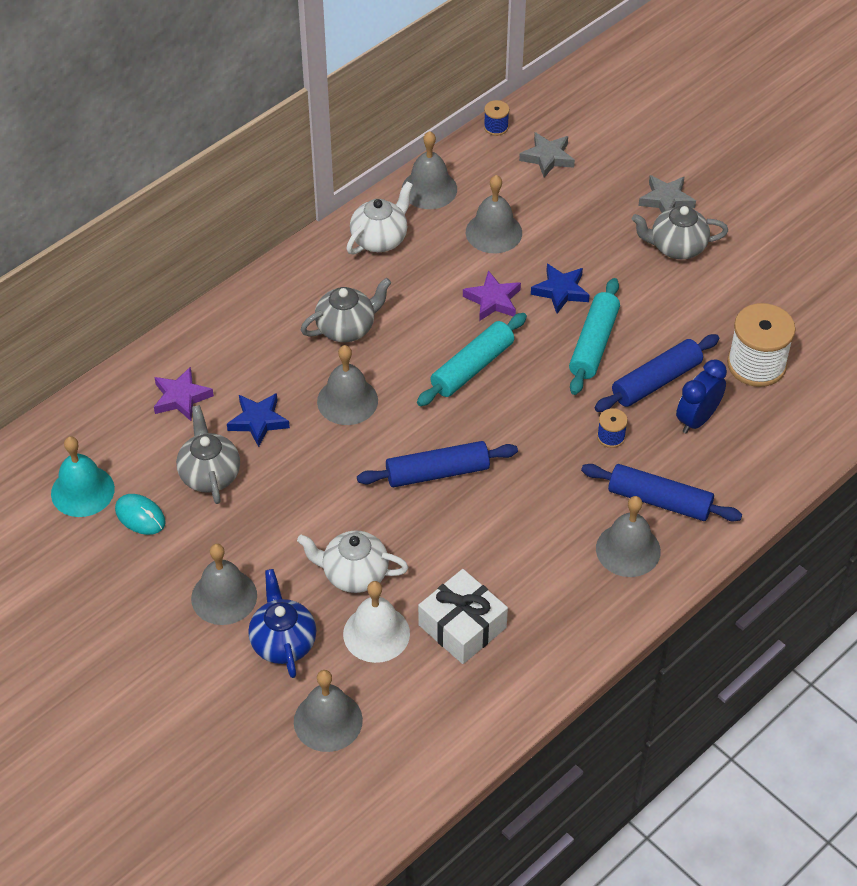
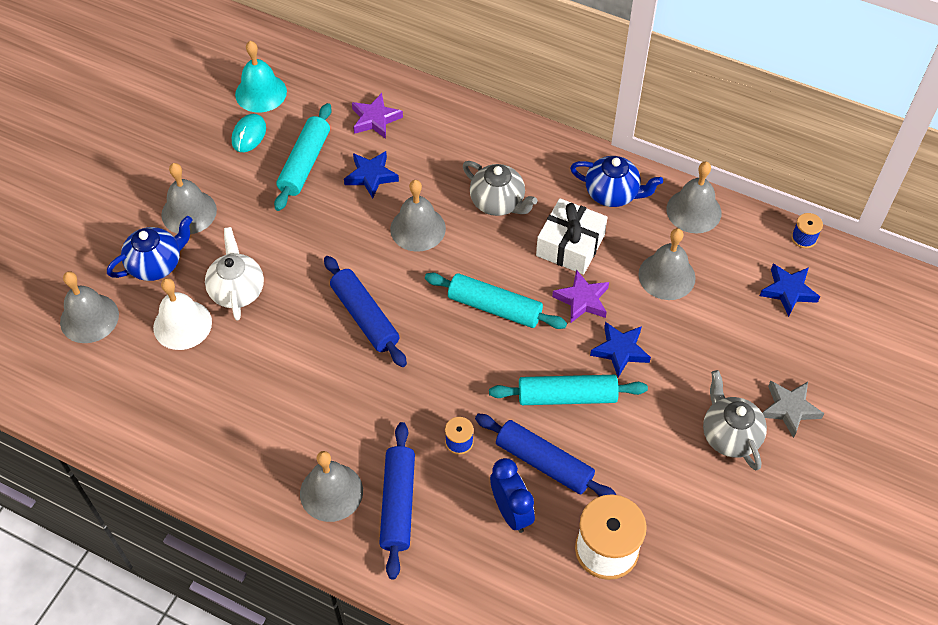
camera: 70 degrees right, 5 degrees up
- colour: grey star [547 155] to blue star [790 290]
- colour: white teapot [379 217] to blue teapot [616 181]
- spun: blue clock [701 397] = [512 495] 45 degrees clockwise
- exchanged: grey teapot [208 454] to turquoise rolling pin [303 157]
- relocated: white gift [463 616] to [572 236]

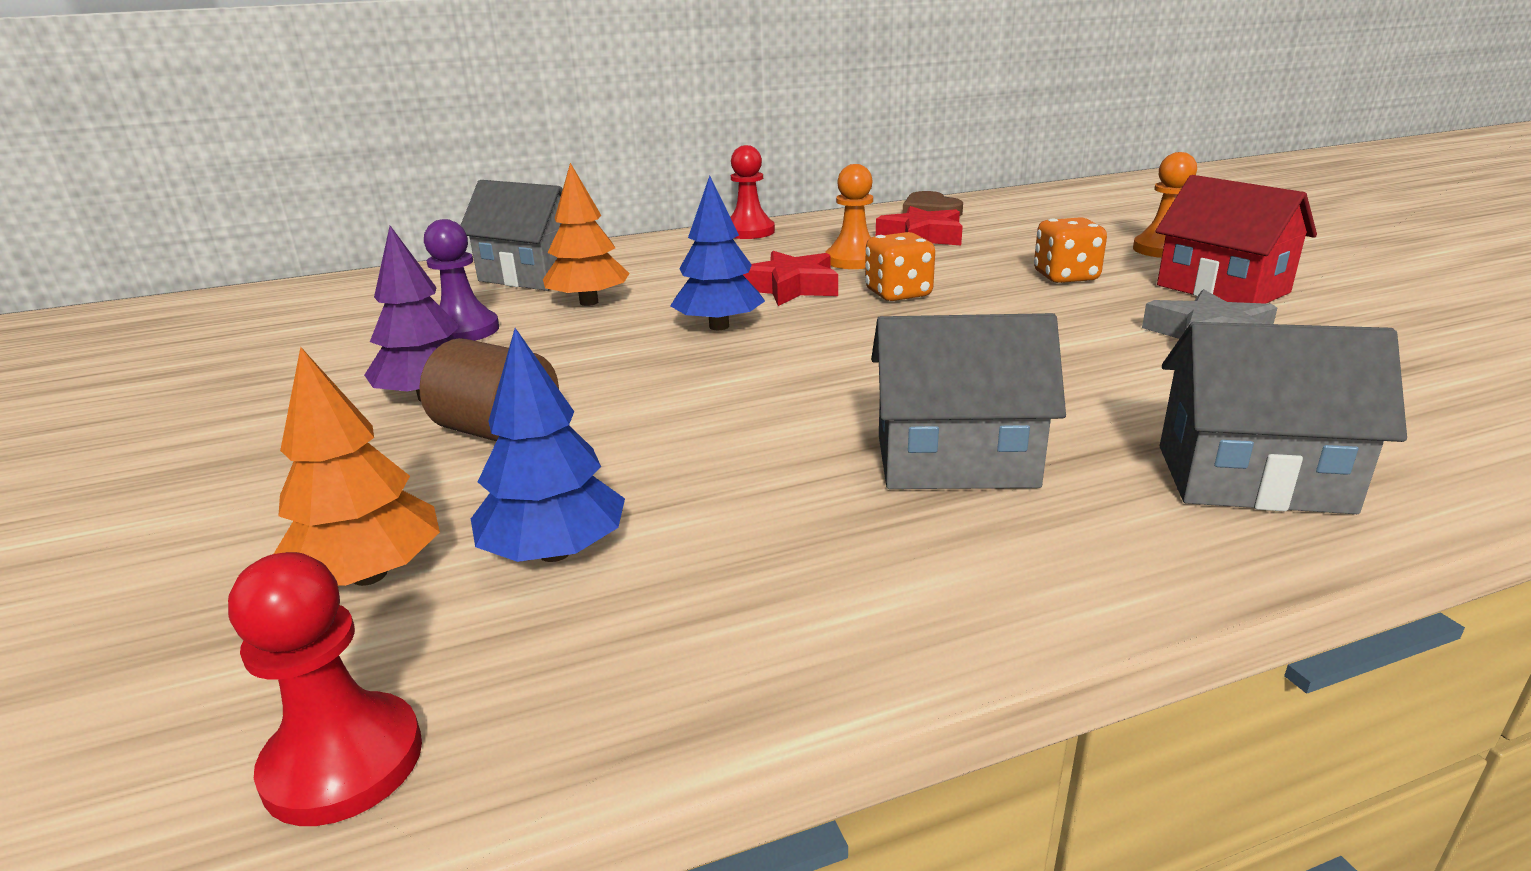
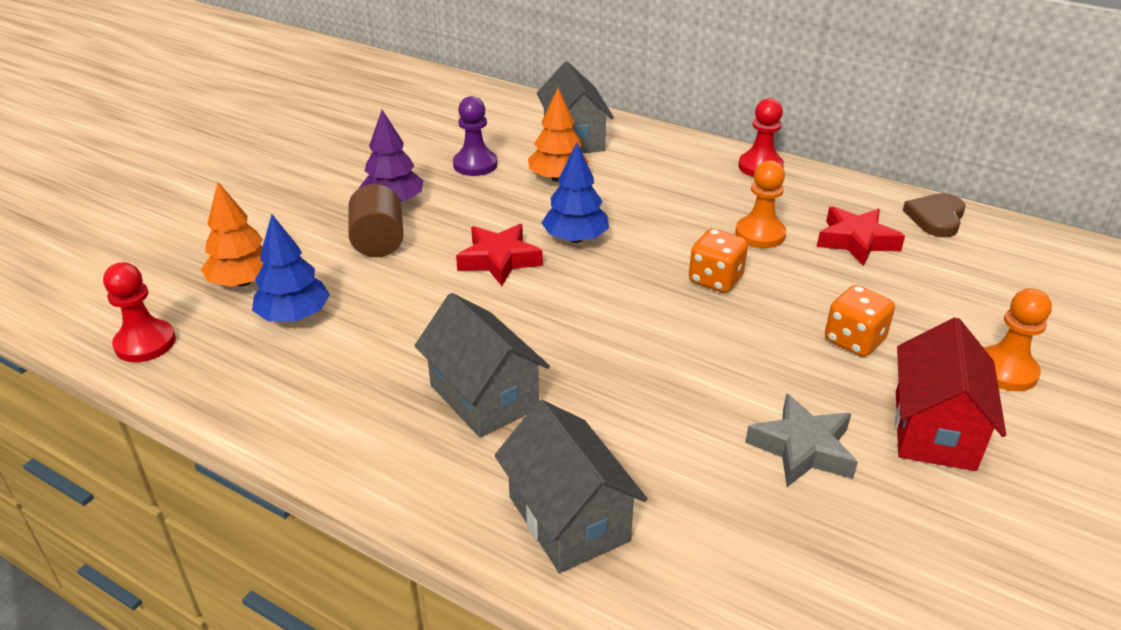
camera: 50 degrees right, 10 degrees up
- relocated: red star [790 278] to [499 255]

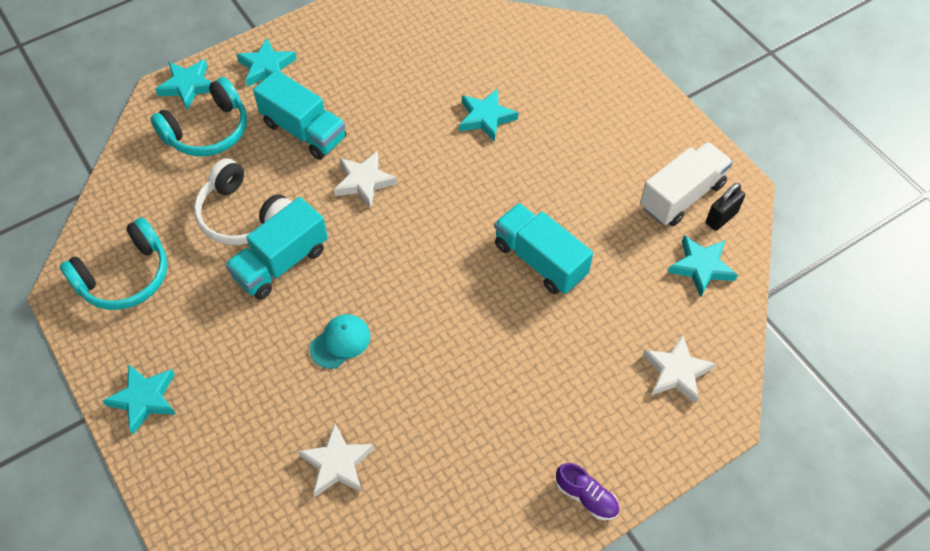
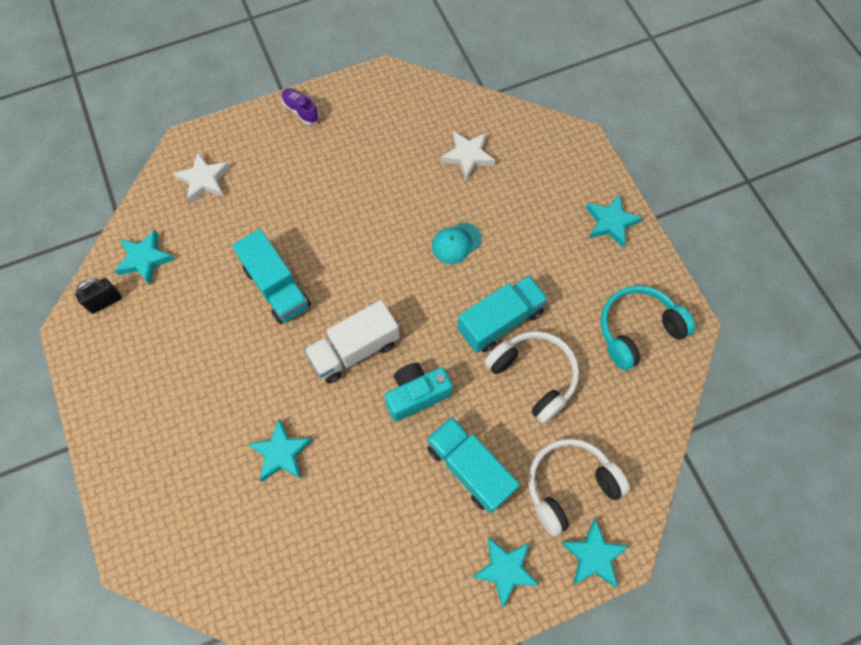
camera: 170 degrees left, 10 degrees up
- colour: turquoise headphones [198 116] to white headphones [579 487]
- relocated: white truck [686 184] to [352 341]
- exchanged: white star [365 179] to turquoise camera [418 392]

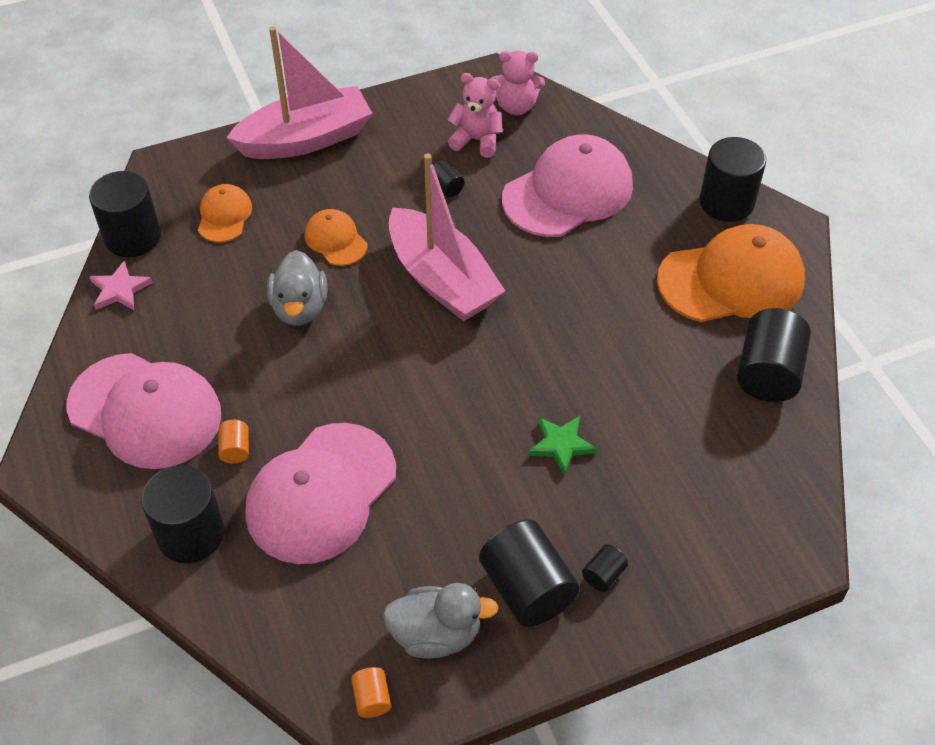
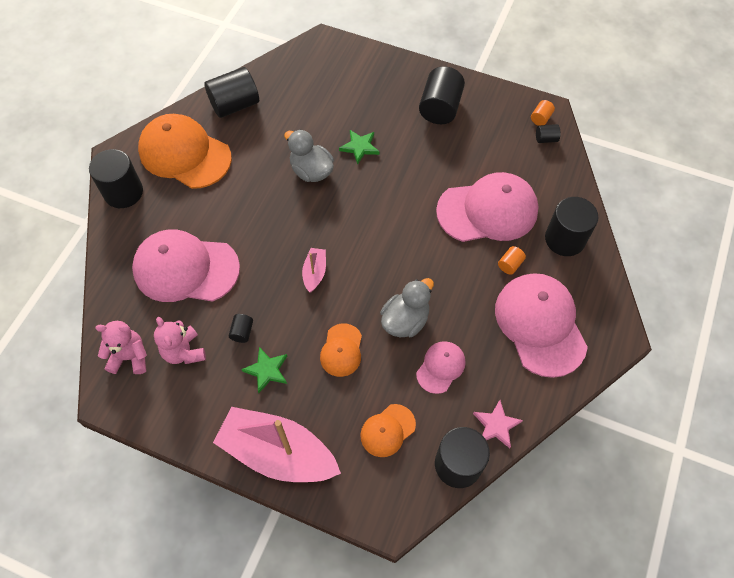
camera: 135 degrees left, 10 degrees up
- spun: pink teddy bear [518 83] = [121 347] 45 degrees counterclockwise
- size: pink boat [447 237] = [314 270] x0.44
- relocated: black cylinder [605 568] to [548 133]
- relocated: grey duck [441 620] to [309 155]
- appeared: pink cap [441 367]
- appeared: green star [264 370]

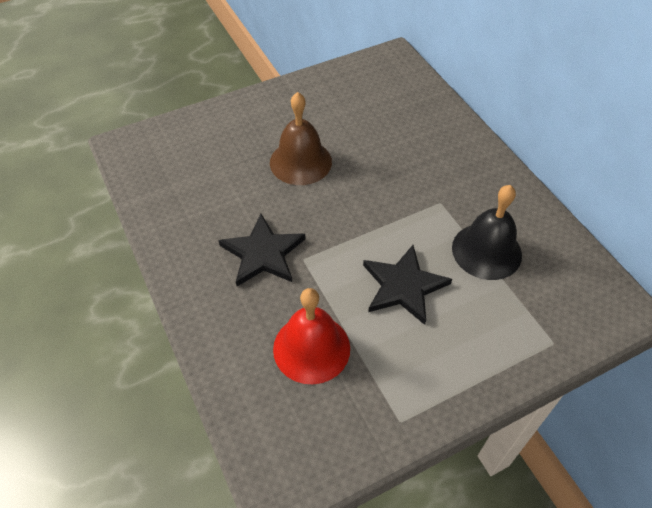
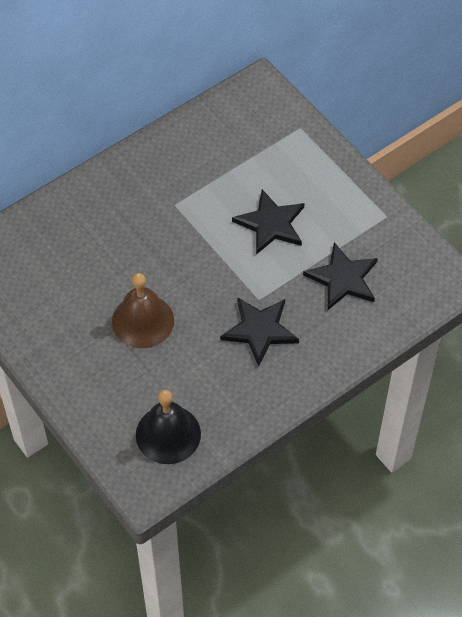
camera: 100 degrees left, 5 degrees up
- relocated: black bell [487 232] to [168 427]
- exchanged: red bell [311 336] to black star [340 276]

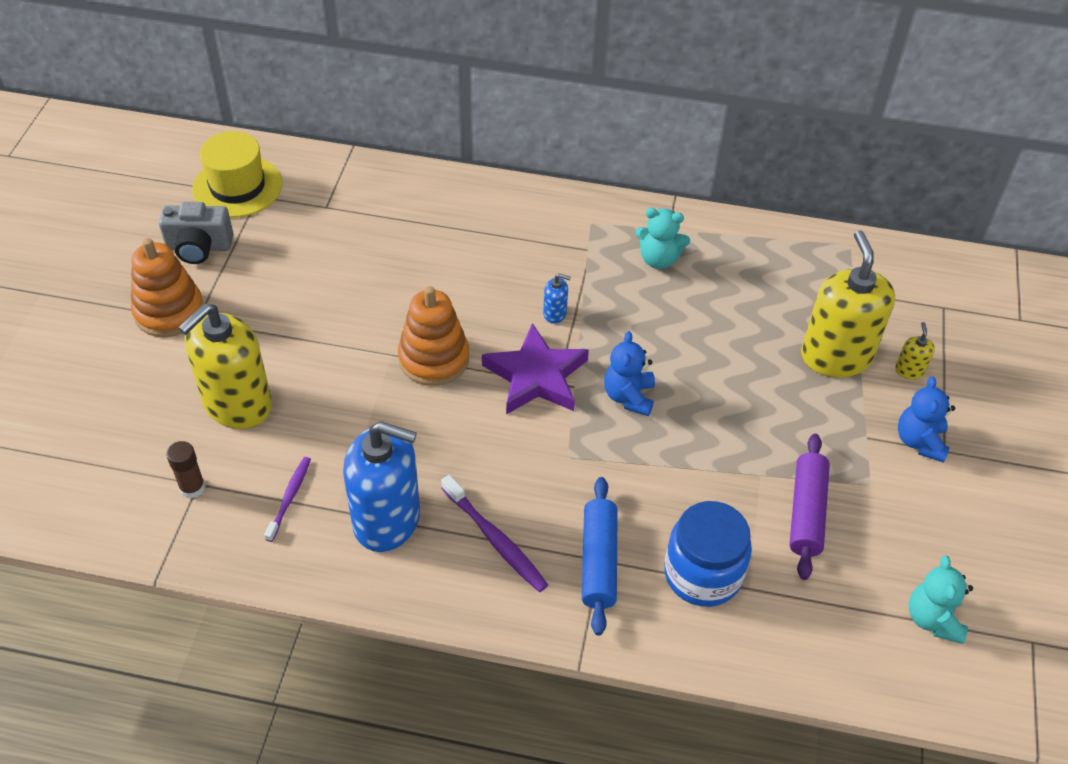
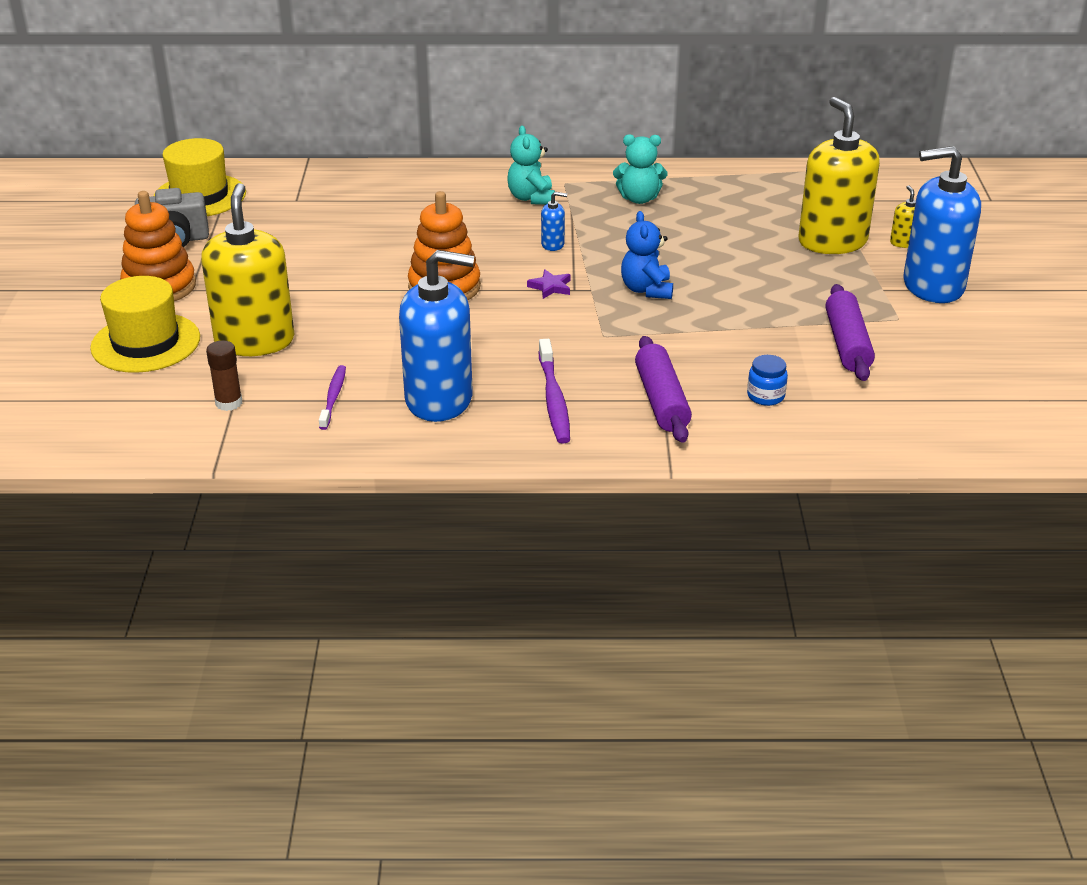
camera: 10 degrees left, 15 degrees down
- spun: yellow soap dispenser [225 366] = [247 269] 150 degrees clockwise
- size: purple star [535 369] = [549 284] x0.42
- exchanged: blue teddy bear [926 419] to blue soap dispenser [942 224]
- spun: purple toothbrush [494 533] = [554 391] 45 degrees clockwise
- colour: blue rolling pin [600 556] to purple rolling pin [663 389]
- size: blue jar [708 554] = [767 380] x0.48
- relocated: turquoise teddy bear [941 599] to [531 165]
- appeared: yellow hat [145 324]

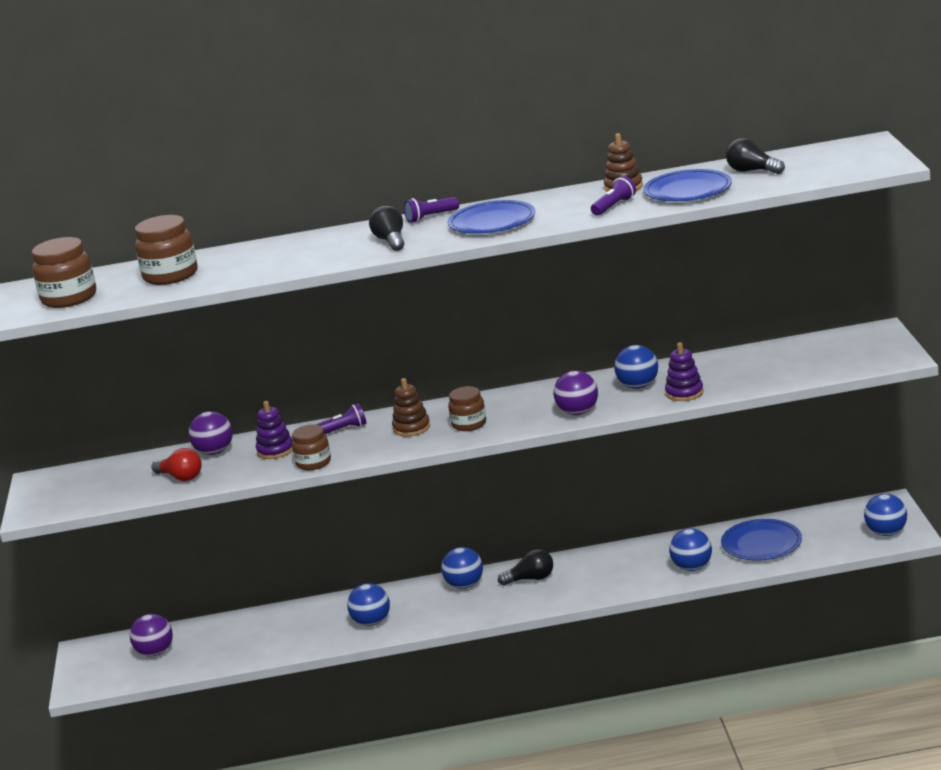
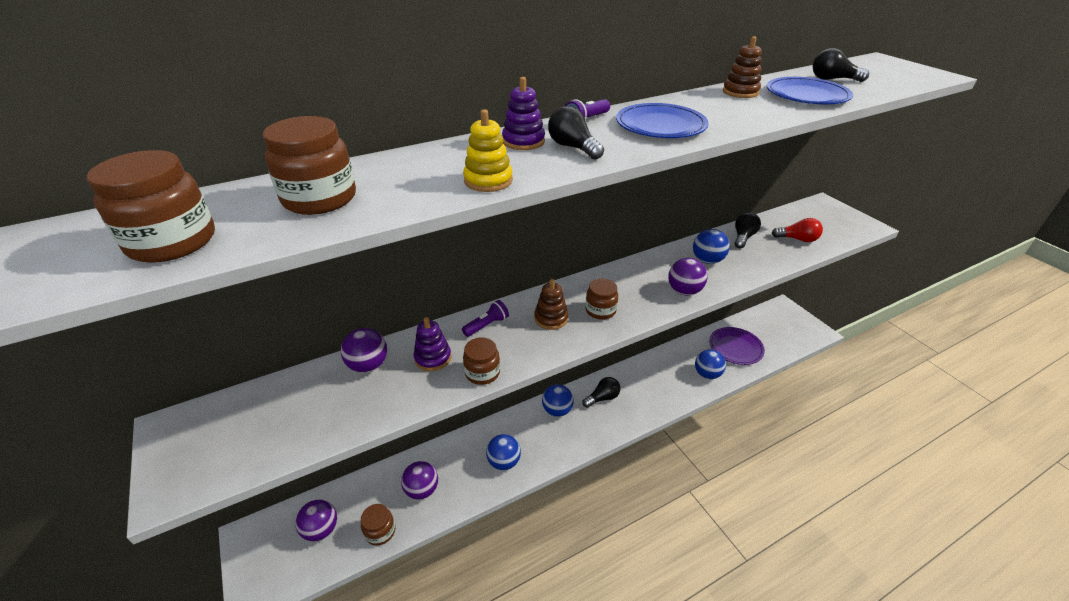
camera: 25 degrees left, 15 degrees up
- missing: purple flashlight [613 196]
- relocated: purple stacking toy [684 371] to [523 113]
- relocated: red light bulb [176 464] to [797 230]
- missing: blue ball [885 515]
- colour: blue plate [761 540] to purple plate [737 346]
- appeared: yellow stacking toy [488 150]
- appeared: black light bulb [748 230]
- appeared: purple ball [419 480]
- appeared: brown jar [378 525]

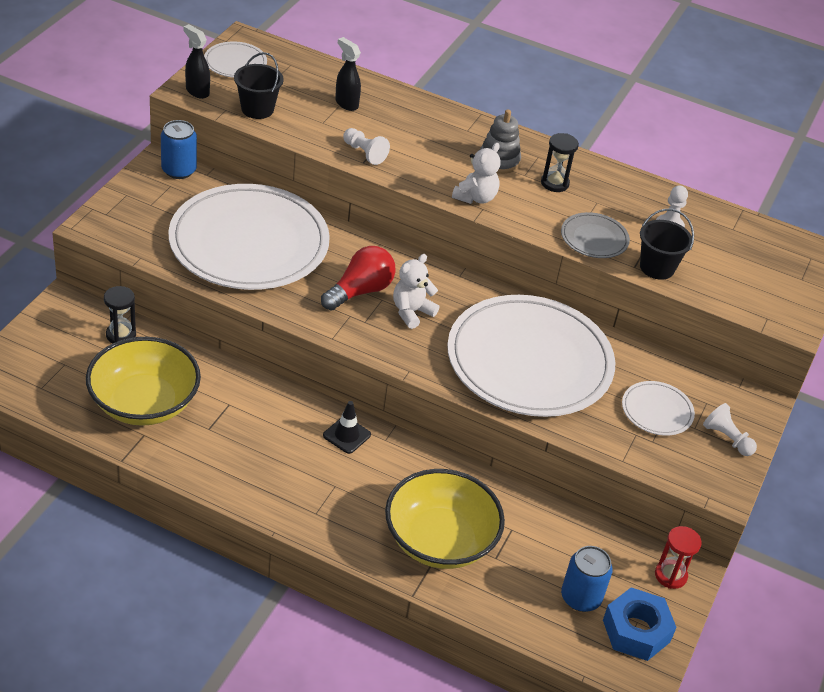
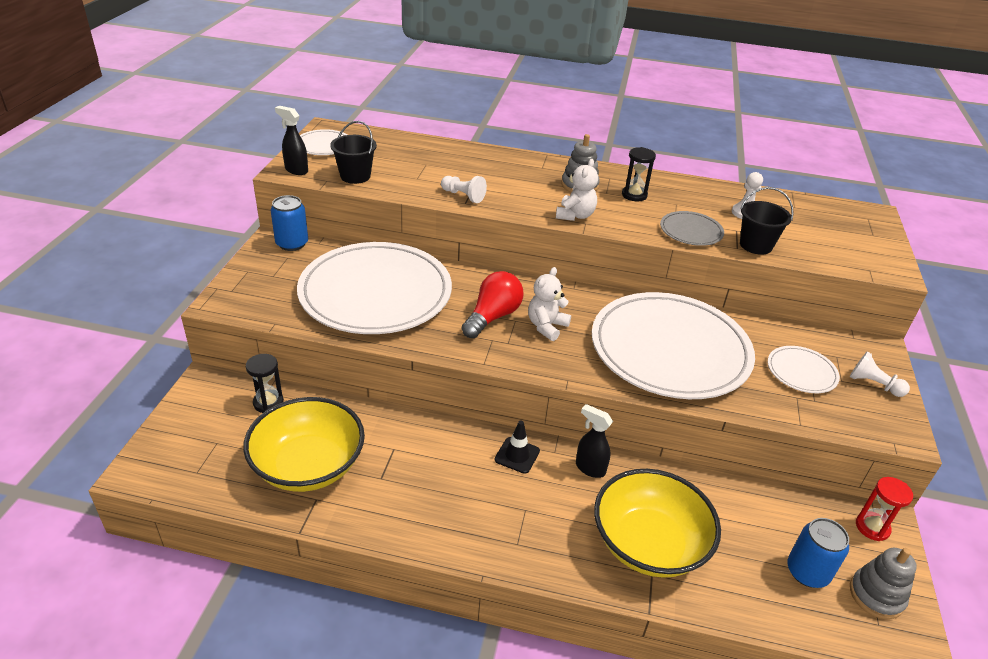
camera: 10 degrees left, 5 degrees down
- relocated: black spray bottle [348 74] to [594 441]
- exchanged: blue nut [640 624] to grey stacking toy [883 583]

